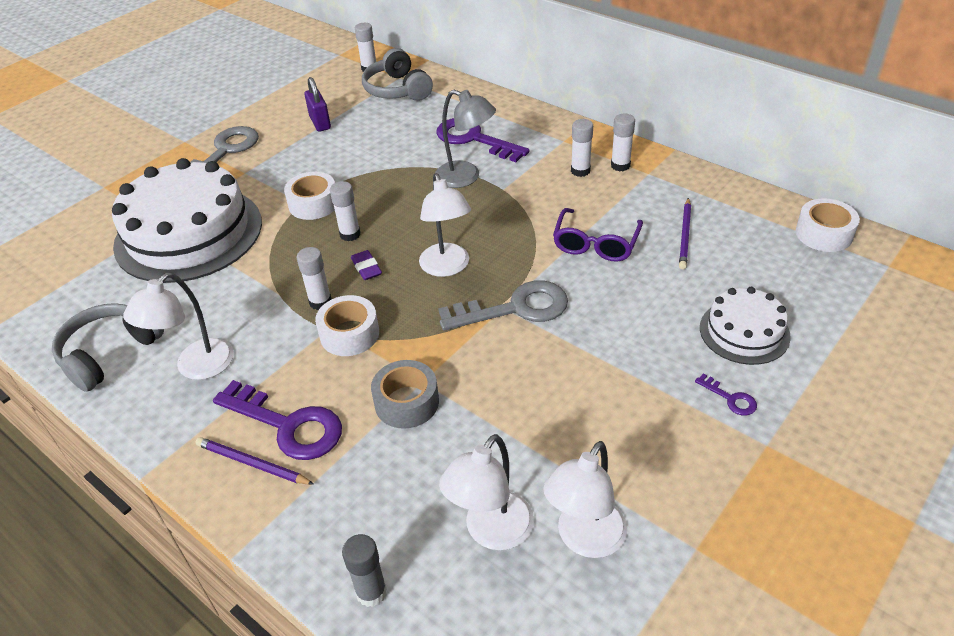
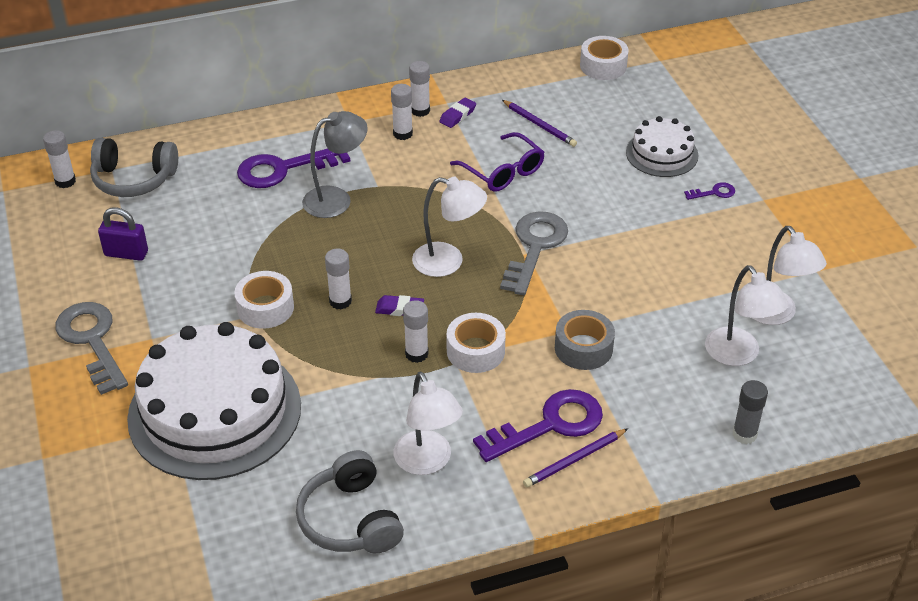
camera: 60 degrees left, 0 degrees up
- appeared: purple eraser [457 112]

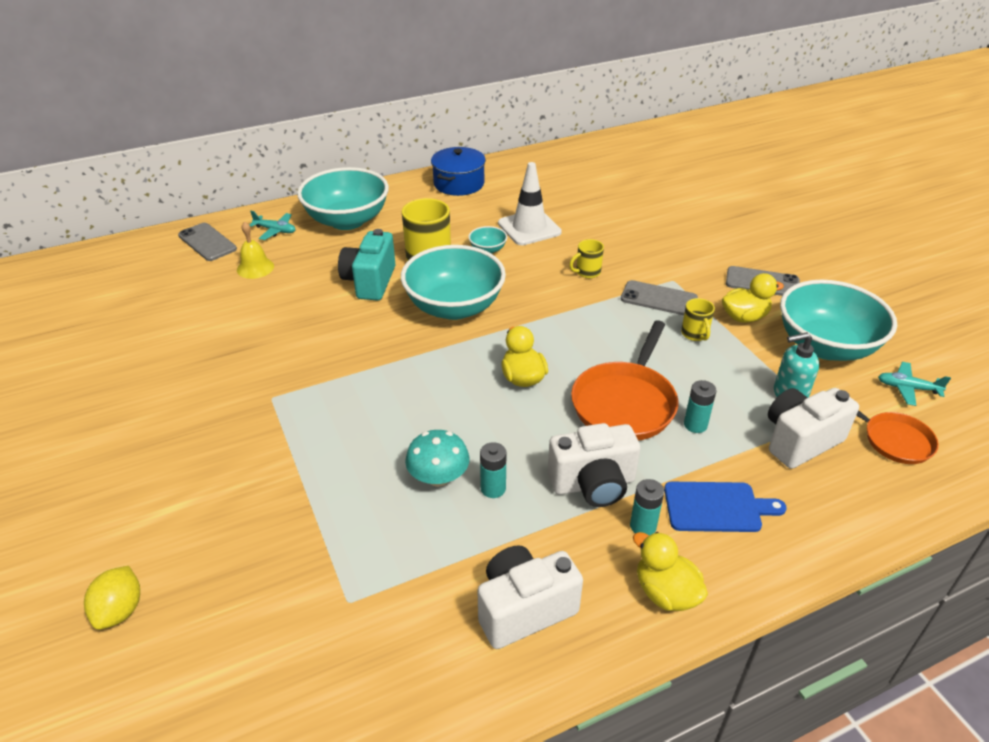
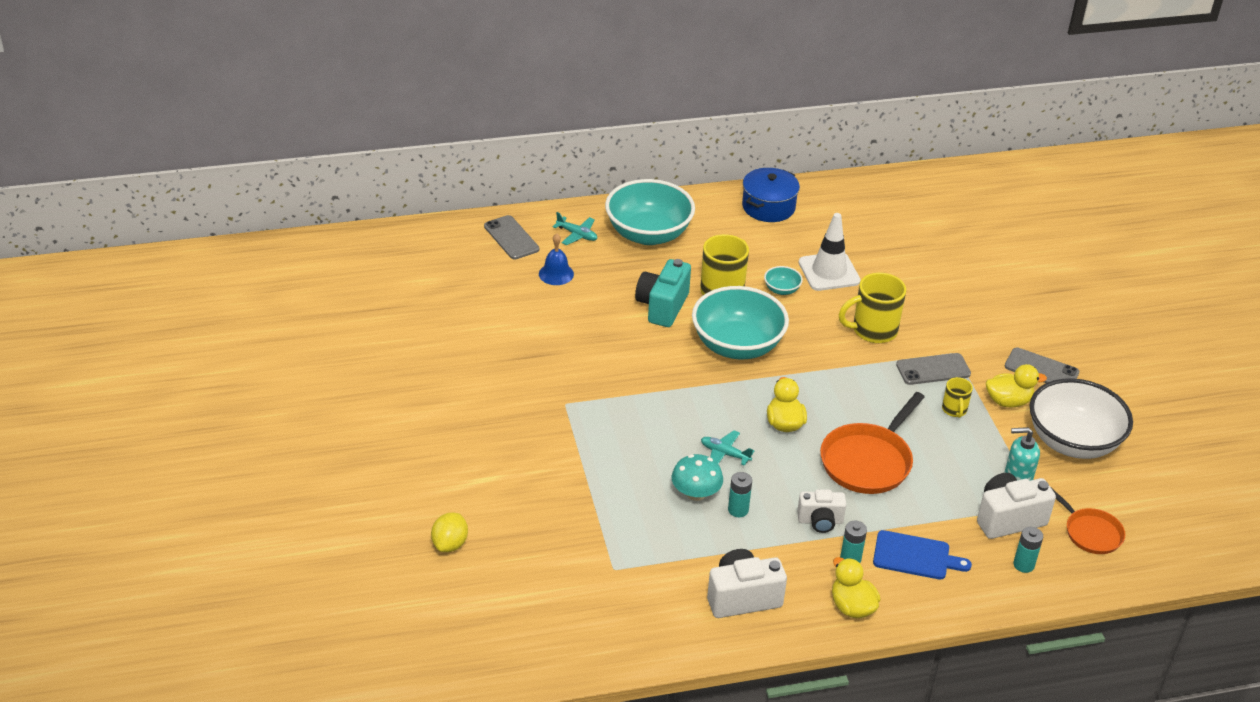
camera: 10 degrees right, 0 degrees up
- colour: yellow bell [255 250] to blue bell [556 259]
- size: yellow mug [586 258] = [872 307] x1.86
- spun: grey phone [659 297] = [933 369] 45 degrees counterclockwise
- colour: turquoise bowl [838 320] to white bowl [1081 418]
- relocated: turquoise plane [914 384] to [727 448]
- relocated: turquoise battery [700 406] to [1028 550]
- size: white camera [594 465] = [821 511] x0.65

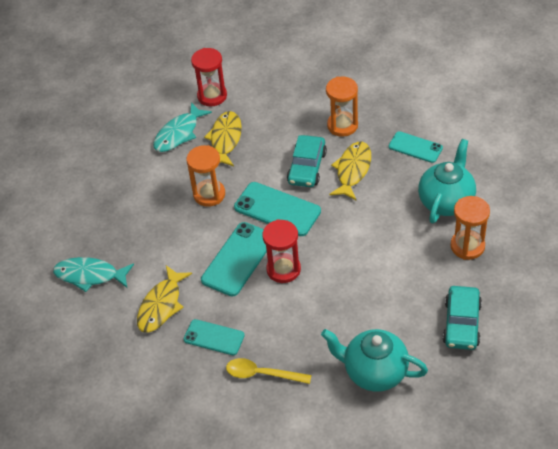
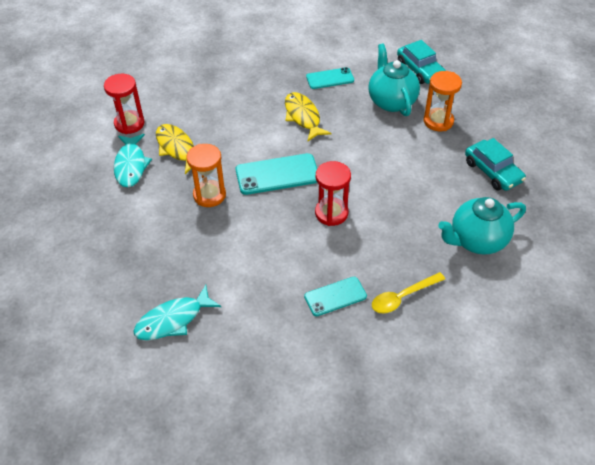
camera: 45 degrees left, 0 degrees up
- missing: orange hourglass [342 107]
- relocated: turquoise car [307 161] to [421 62]
- missing: turquoise phone [234 259]
- missing: yellow fish [164 299]

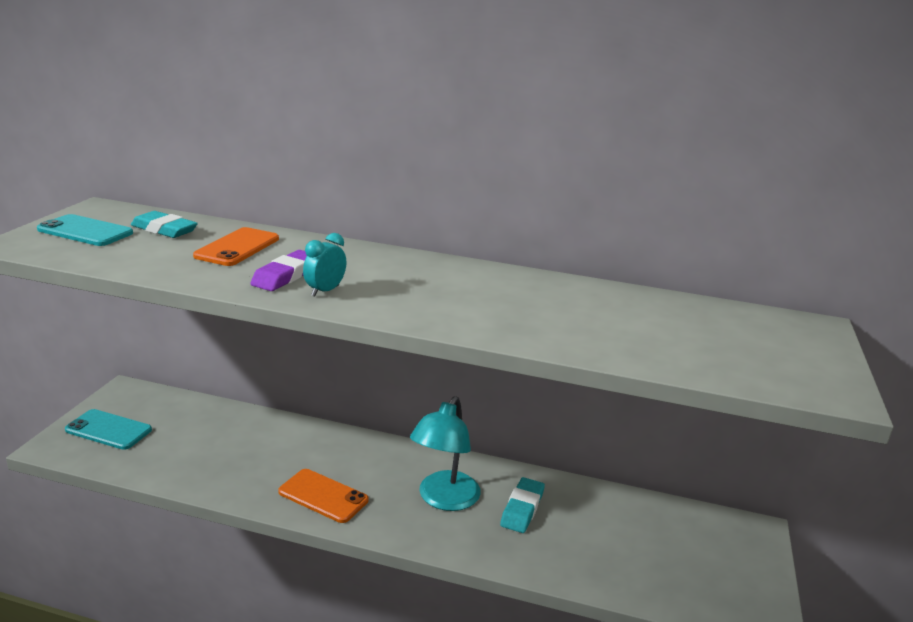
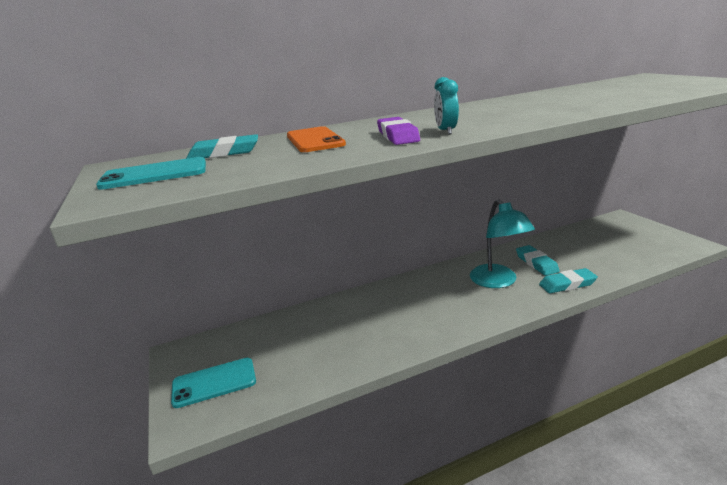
camera: 35 degrees left, 0 degrees up
- missing: orange phone [323 496]
- appeared: turquoise eraser [568 280]

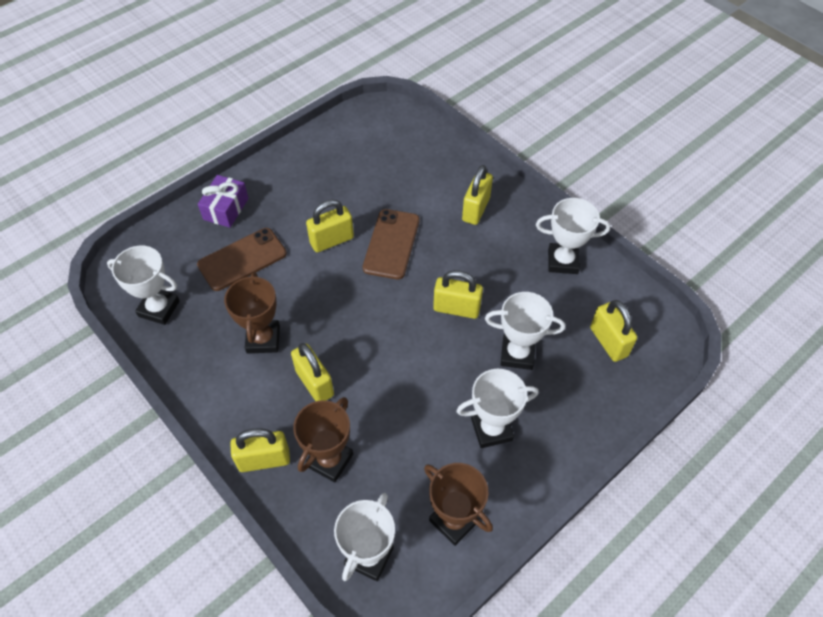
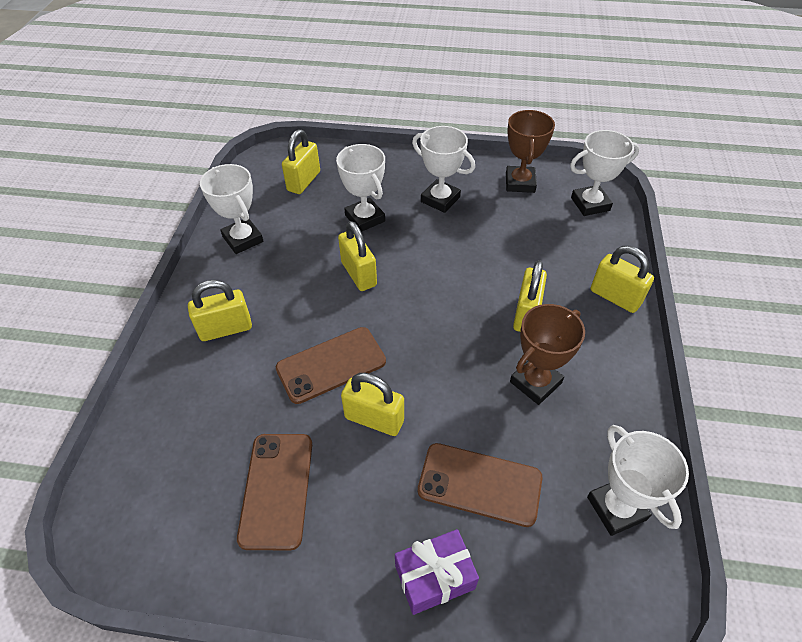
camera: 130 degrees left, 5 degrees down
- missing: brown trophy [323 439]
- appeared: brown phone [274 492]

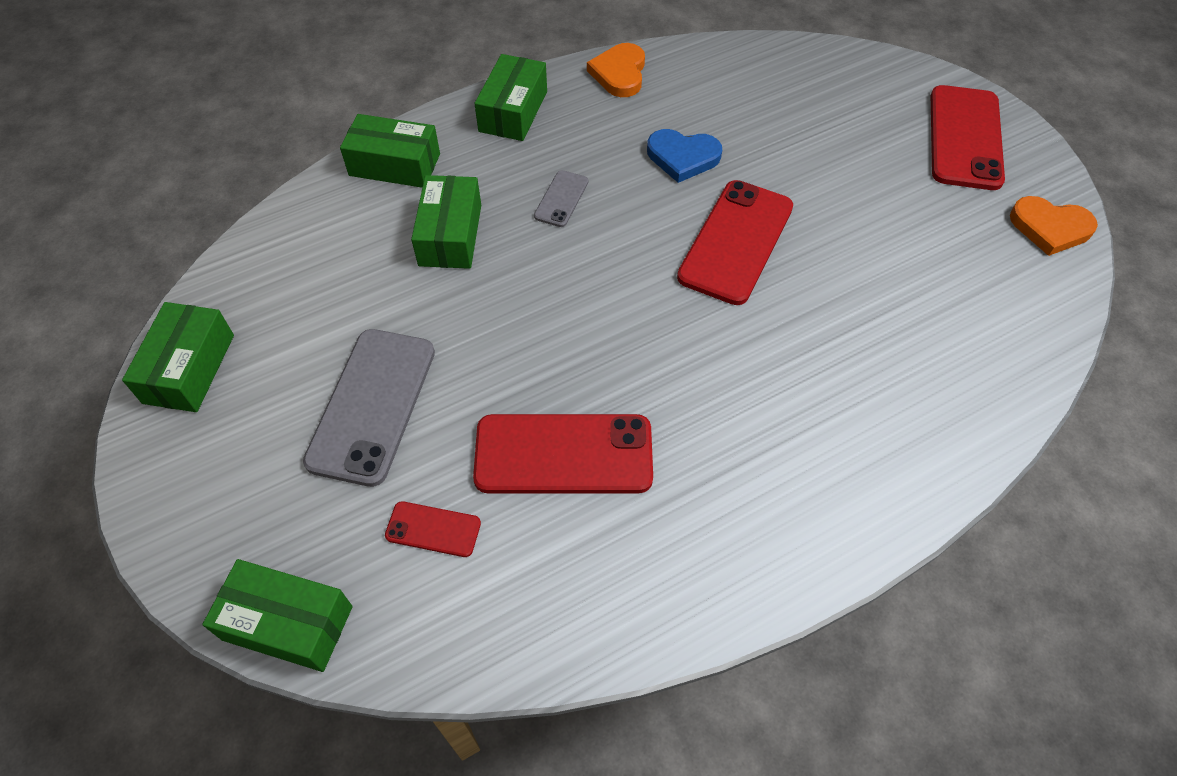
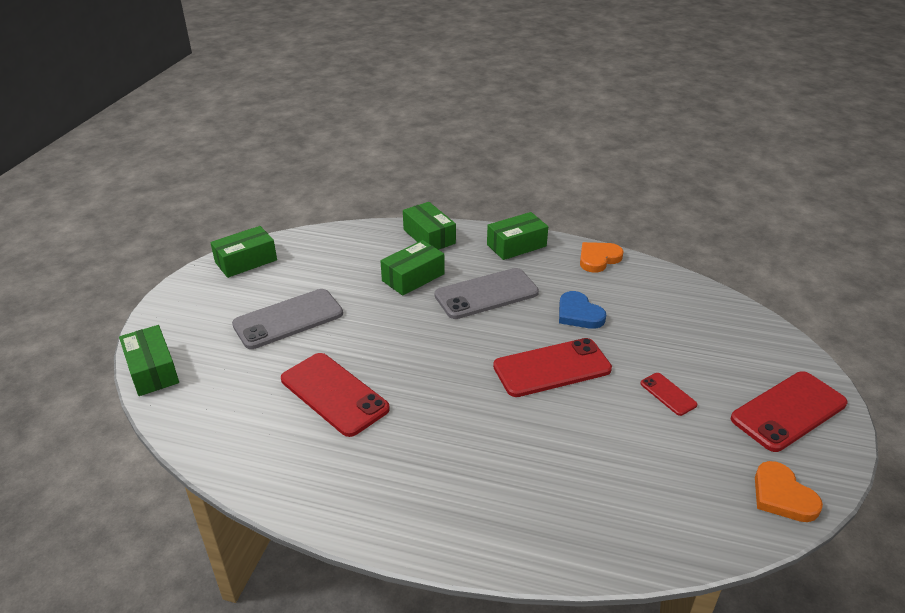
camera: 45 degrees right, 20 degrees down
- size: grey phone [561 198] = [486 293] x2.06
- relocated: red phone [433 529] to [668 394]

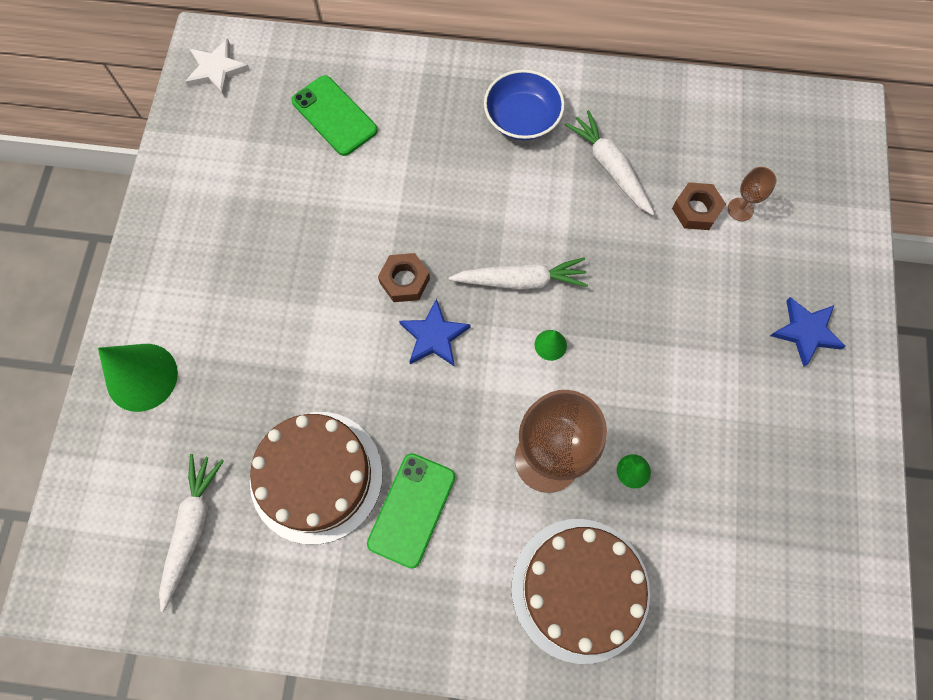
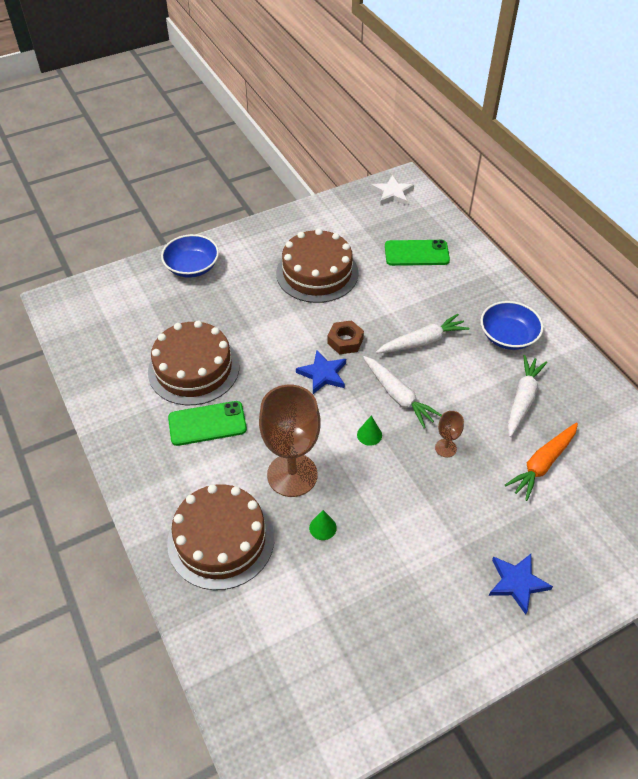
camera: 55 degrees right, 20 degrees down
- spun: green phone [334 115] = [417 253] 75 degrees clockwise
- relocated: brown goblet [752 194] to [449 434]
- exchanged: brown nut [699 206] to orange carrot [541 462]
- exchanged: green cone [138 378] to blue bowl [190 256]
- relocated: white carrot [191 533] to [423 333]
- appeared: brown cake [317 266]

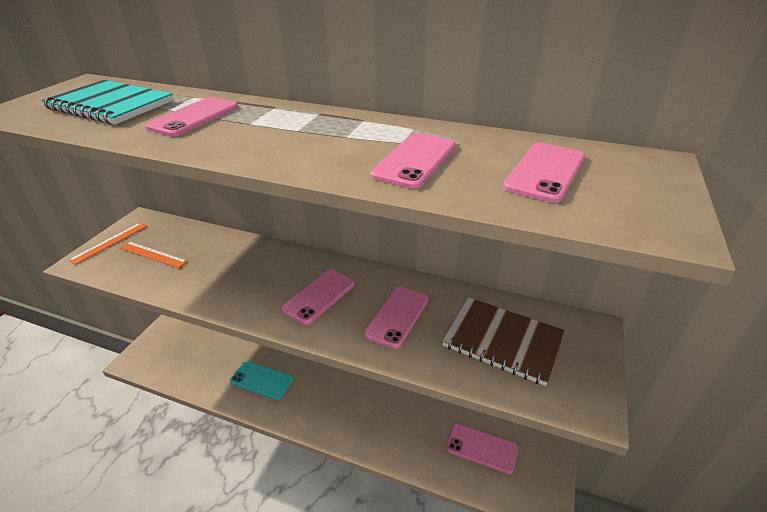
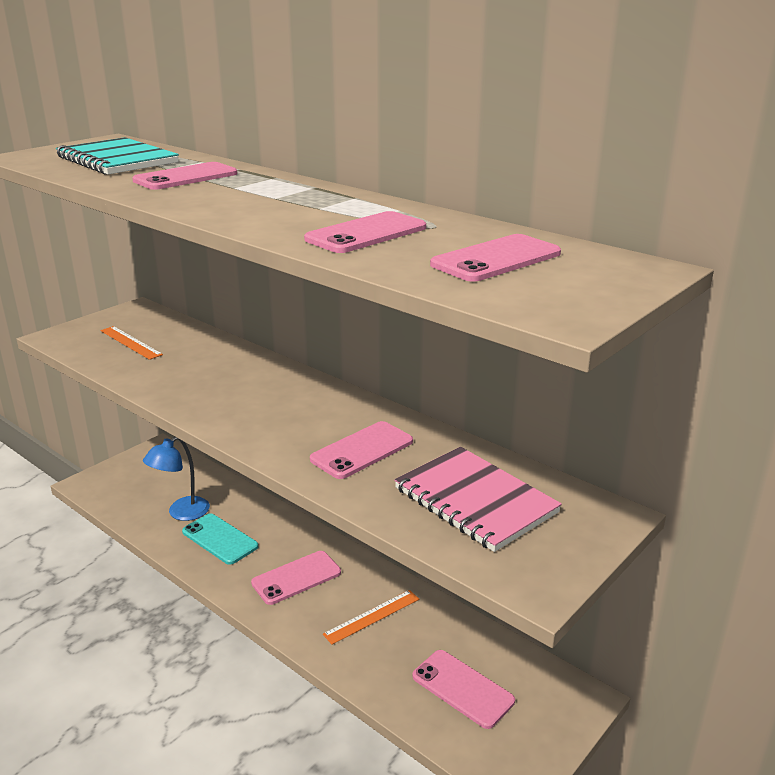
camera: 20 degrees right, 10 degrees down
- relocated: orange ruler [107 244] to [371 617]
- relocated: pink phone [318 297] to [296 578]
- colour: brown notebook [503 341] to pink notebook [478 499]
- appeared: blue lamp [176 479]

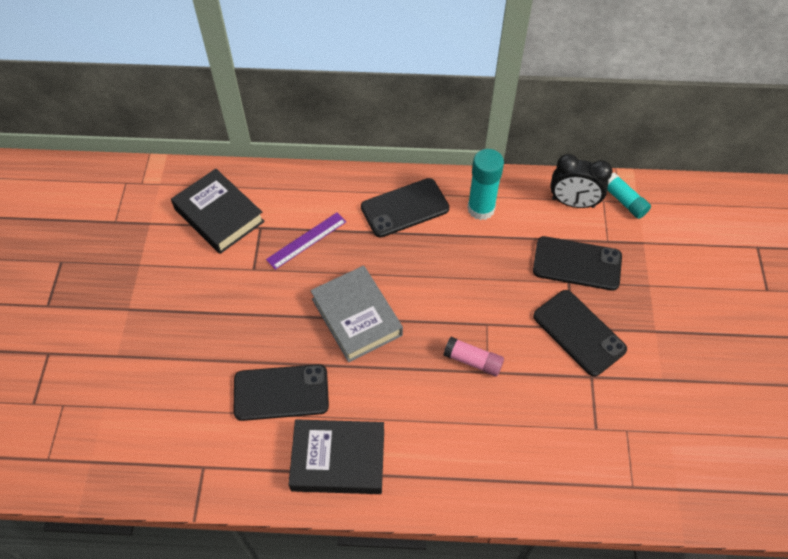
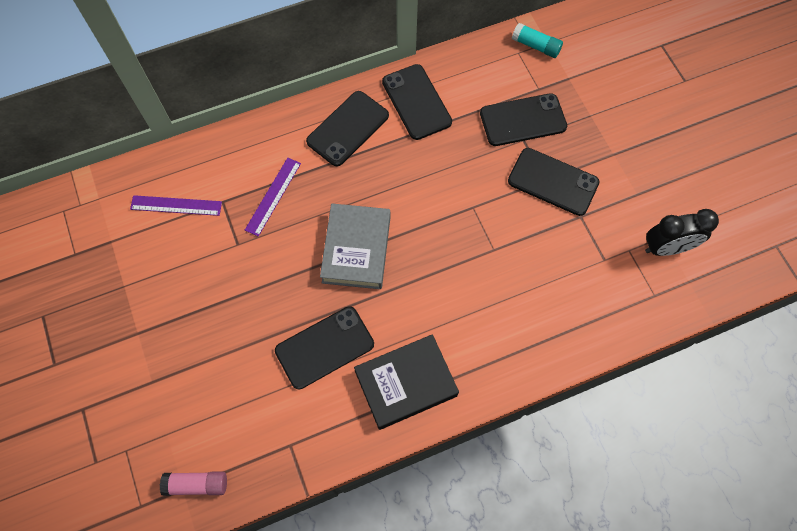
camera: 25 degrees left, 10 degrees up
- exchanged: turquoise glue stick [485 184] to black phone [417 102]
- relocated: black clock [581 181] to [682 232]
- exchanged: black book [218 211] to purple ruler [176 205]
- spun: grey book [356 314] = [355 246] 60 degrees clockwise
- relocated: pink glue stick [473 357] to [193 483]

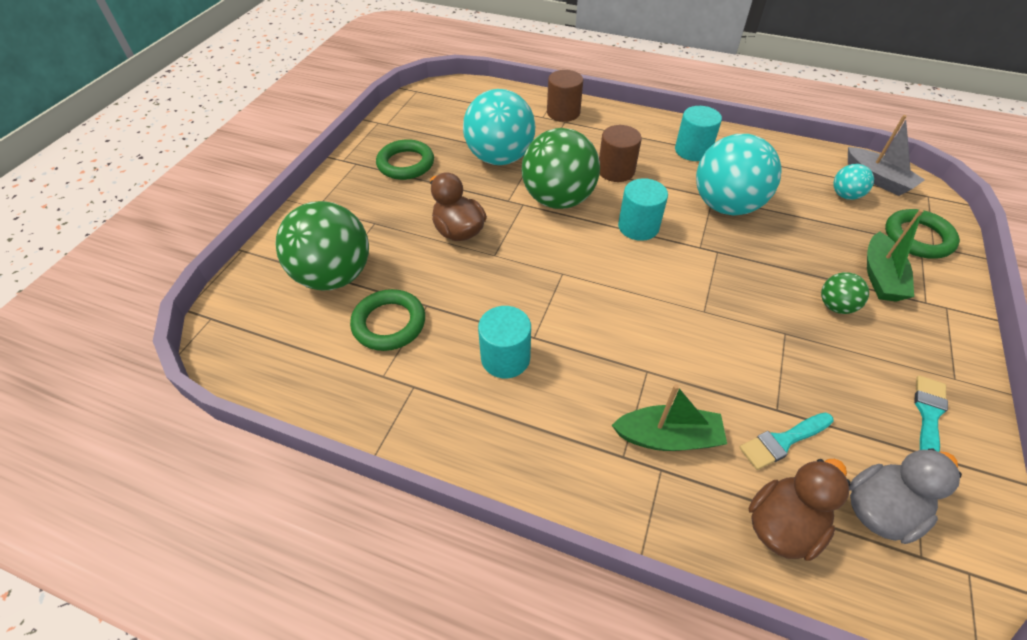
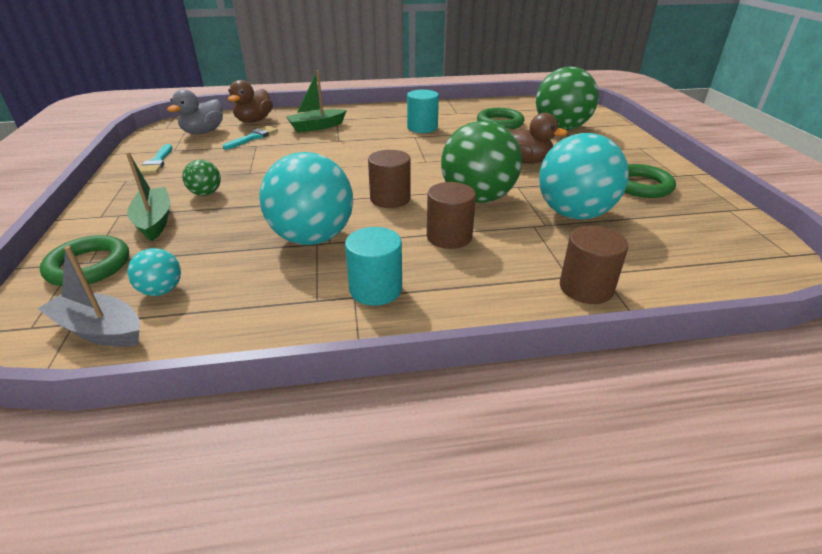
camera: 150 degrees right, 15 degrees down
- colour: turquoise cylinder [643 209] to brown cylinder [389 179]

